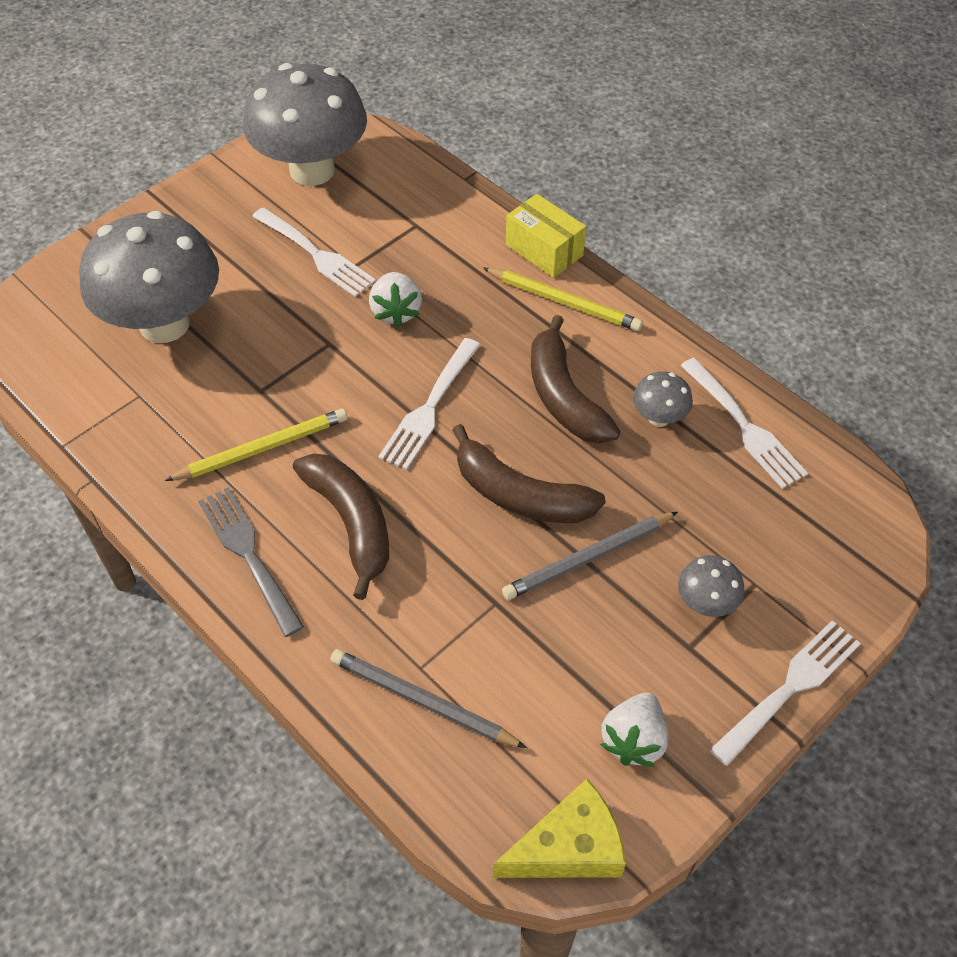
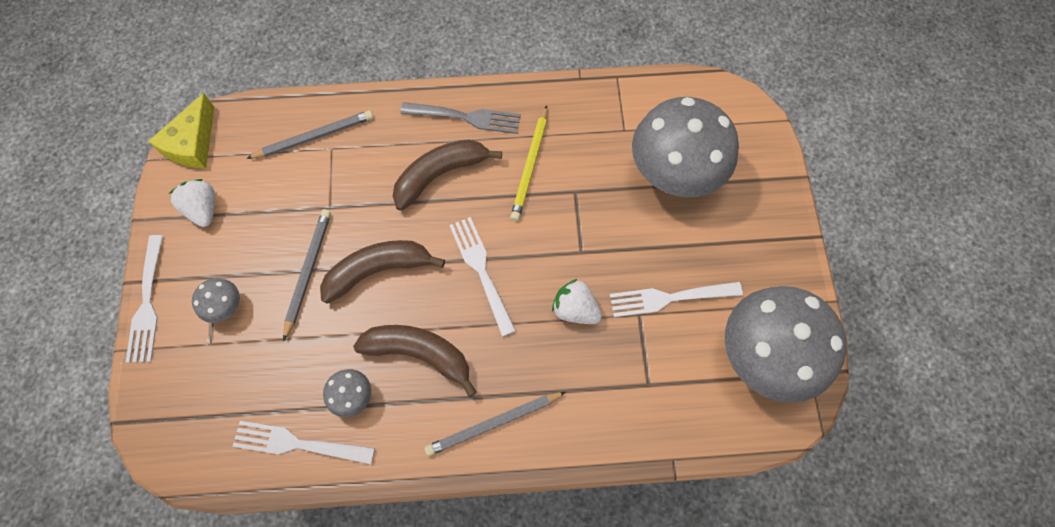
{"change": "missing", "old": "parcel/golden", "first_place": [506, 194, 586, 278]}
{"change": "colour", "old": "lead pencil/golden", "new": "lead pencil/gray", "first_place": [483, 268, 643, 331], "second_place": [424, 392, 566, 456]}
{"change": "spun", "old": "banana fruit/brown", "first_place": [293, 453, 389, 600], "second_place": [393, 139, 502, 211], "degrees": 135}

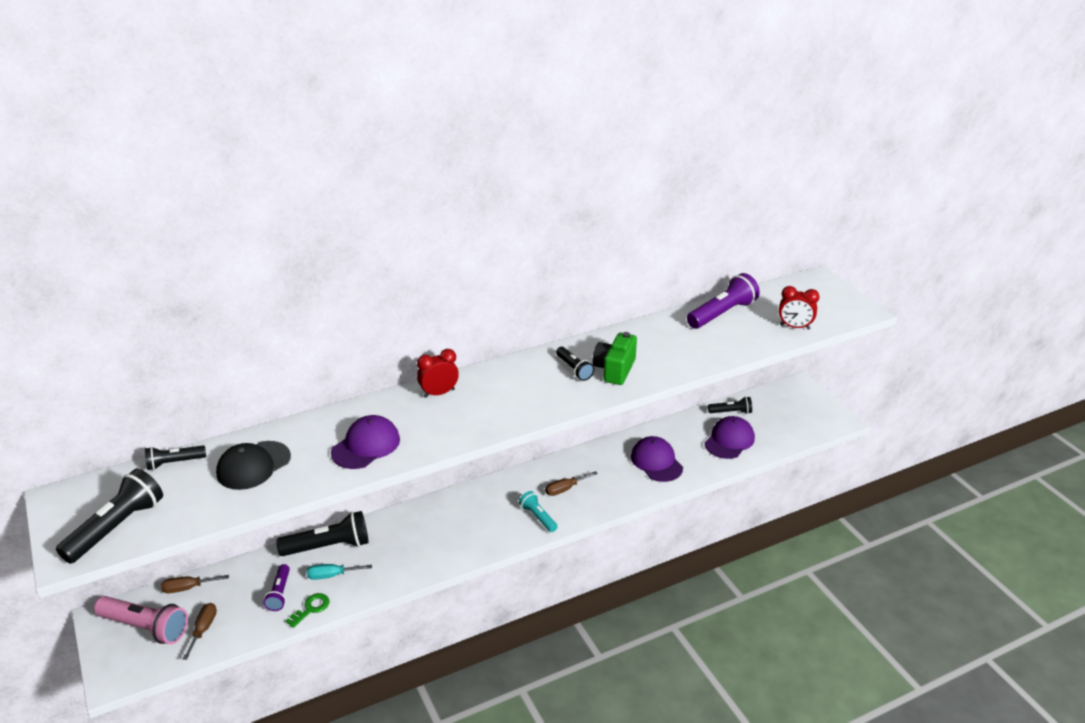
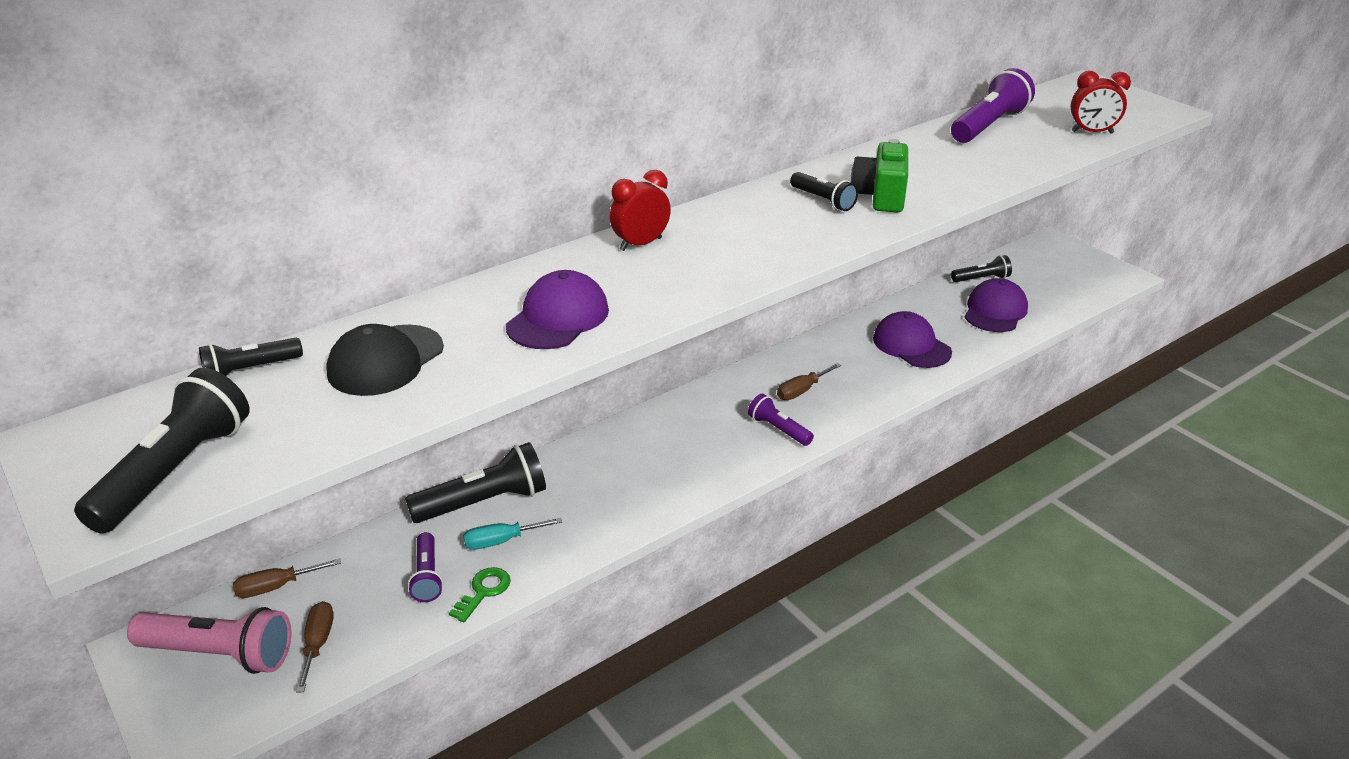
{"change": "colour", "old": "pocket torch/turquoise", "new": "pocket torch/purple", "first_place": [519, 491, 558, 532], "second_place": [748, 394, 814, 446]}

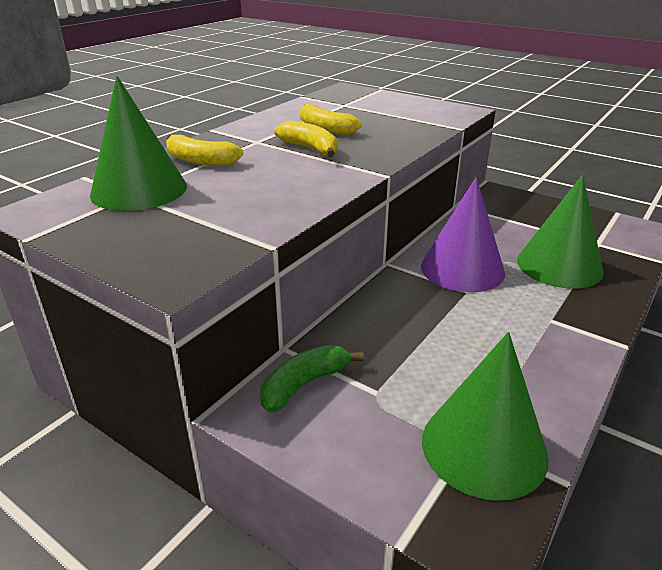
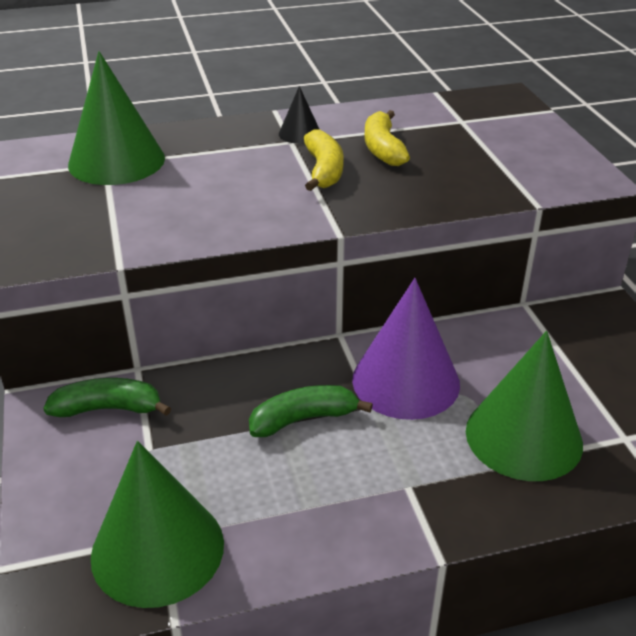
{"change": "missing", "old": "banana fruit/golden", "first_place": [166, 135, 243, 166]}
{"change": "appeared", "new": "banana fruit/leaf-green", "second_place": [249, 385, 373, 437]}
{"change": "appeared", "new": "cone shape/black", "second_place": [279, 86, 320, 144]}

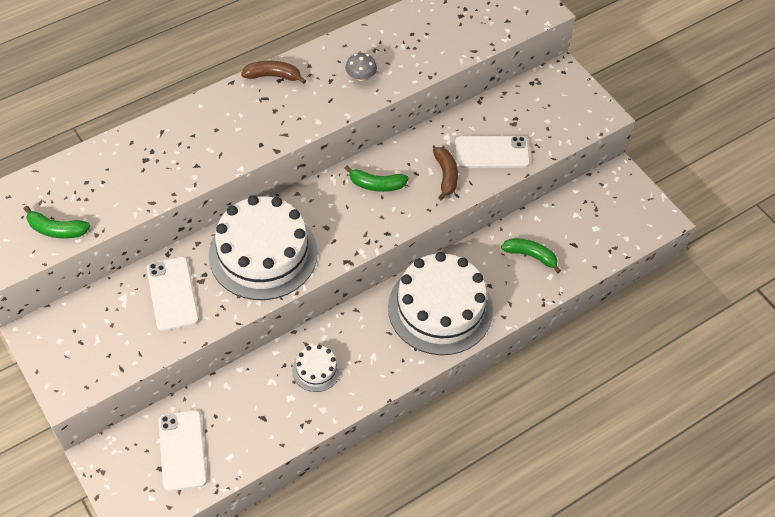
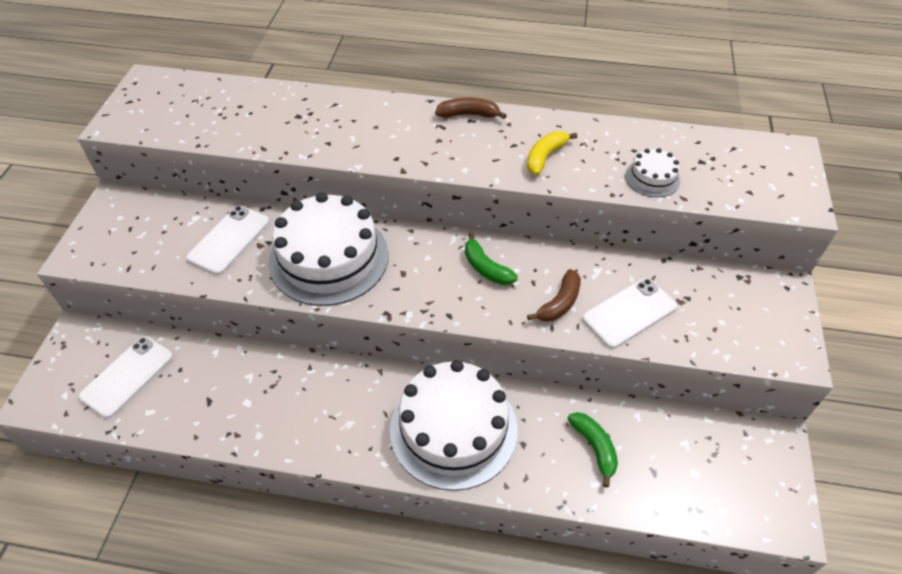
{"change": "missing", "old": "banana fruit/leaf-green", "first_place": [24, 206, 90, 238]}
{"change": "relocated", "old": "layer cake/snow-white", "first_place": [292, 345, 341, 392], "second_place": [625, 148, 680, 197]}
{"change": "exchanged", "old": "fungus/gray", "new": "banana fruit/golden", "first_place": [345, 53, 377, 81], "second_place": [527, 131, 577, 175]}
{"change": "spun", "old": "banana fruit/brown", "first_place": [241, 61, 306, 84], "second_place": [435, 97, 507, 119], "degrees": -45}
{"change": "spun", "old": "smartphone/snow-white", "first_place": [455, 136, 530, 168], "second_place": [582, 278, 677, 348], "degrees": -75}

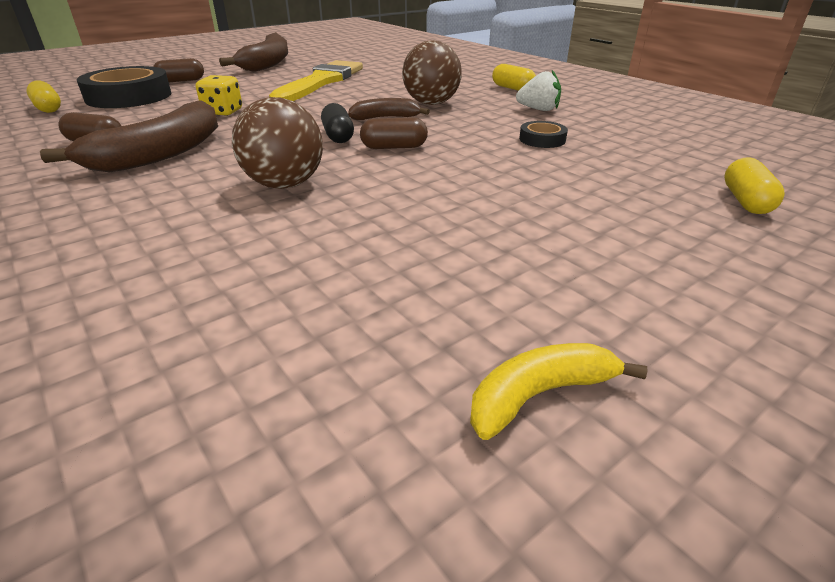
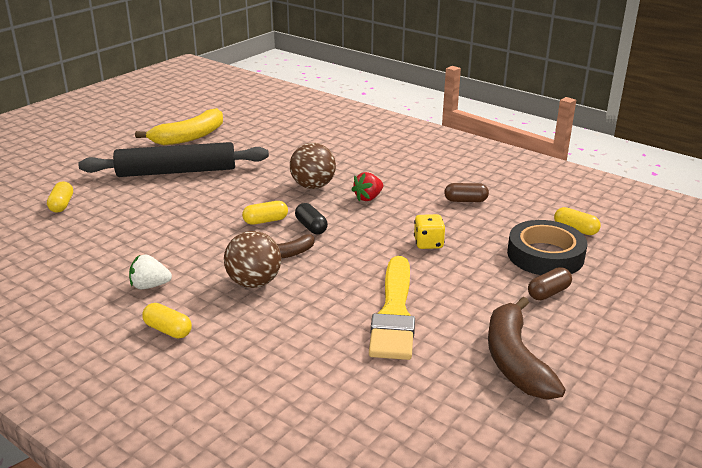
{"change": "missing", "old": "banana fruit/brown", "first_place": [40, 100, 218, 172]}
{"change": "missing", "old": "tape/black", "first_place": [519, 121, 568, 148]}
{"change": "appeared", "new": "dough roller/black", "second_place": [78, 142, 269, 177]}
{"change": "appeared", "new": "strawberry/red", "second_place": [351, 172, 383, 201]}
{"change": "colour", "old": "capsule/brown", "new": "capsule/golden", "first_place": [360, 117, 428, 149], "second_place": [242, 201, 288, 225]}
{"change": "size", "old": "banana fruit/golden", "first_place": [470, 343, 648, 440], "second_place": [135, 108, 223, 145], "factor": 1.84}

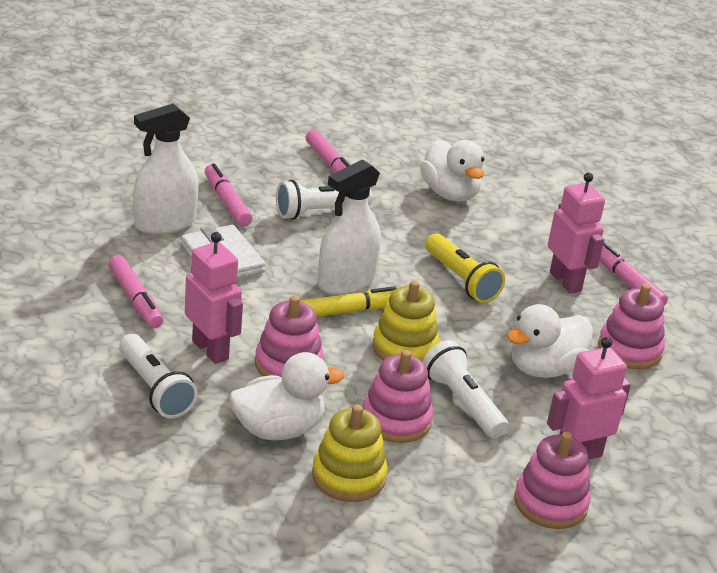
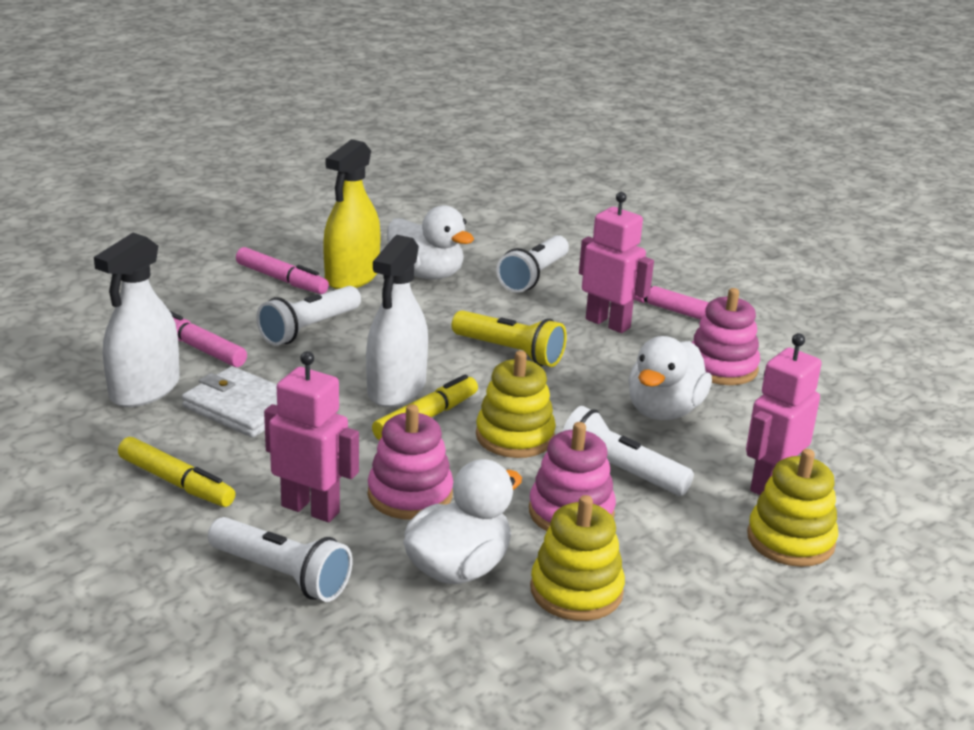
{"change": "appeared", "new": "sprayer/golden", "second_place": [323, 139, 381, 289]}
{"change": "appeared", "new": "pocket torch/snow-white", "second_place": [497, 235, 569, 293]}
{"change": "colour", "old": "felt pen/pink", "new": "felt pen/golden", "first_place": [108, 255, 163, 328], "second_place": [118, 437, 235, 507]}
{"change": "colour", "old": "stacking toy/pink", "new": "stacking toy/golden", "first_place": [514, 432, 591, 529], "second_place": [747, 449, 838, 567]}

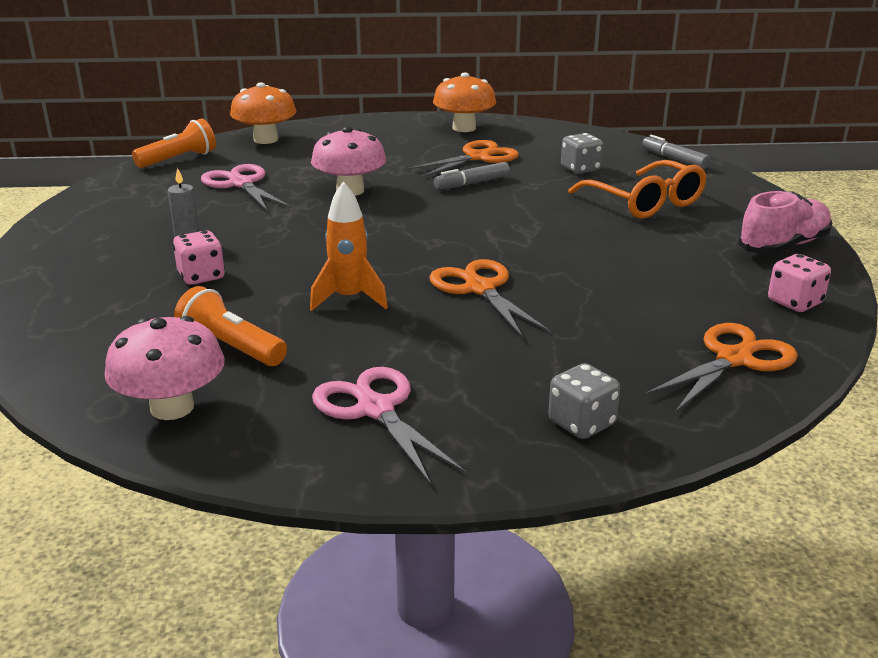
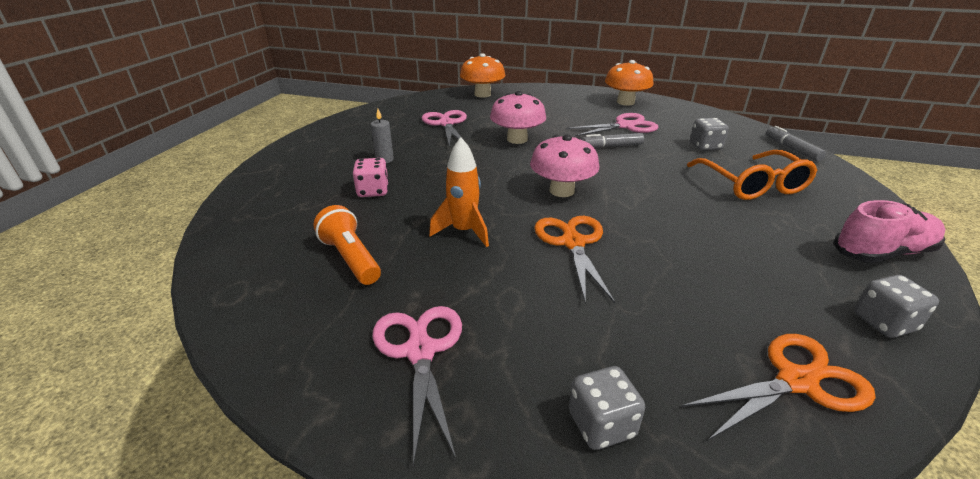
{"change": "missing", "old": "pocket torch/orange-coloured", "first_place": [132, 118, 216, 168]}
{"change": "relocated", "old": "fungus/pink", "first_place": [104, 316, 225, 420], "second_place": [530, 135, 599, 197]}
{"change": "colour", "old": "scissors/orange-coloured", "new": "scissors/pink", "first_place": [407, 140, 519, 178], "second_place": [566, 113, 659, 137]}
{"change": "colour", "old": "die/pink", "new": "die/gray", "first_place": [768, 254, 831, 312], "second_place": [854, 275, 939, 338]}

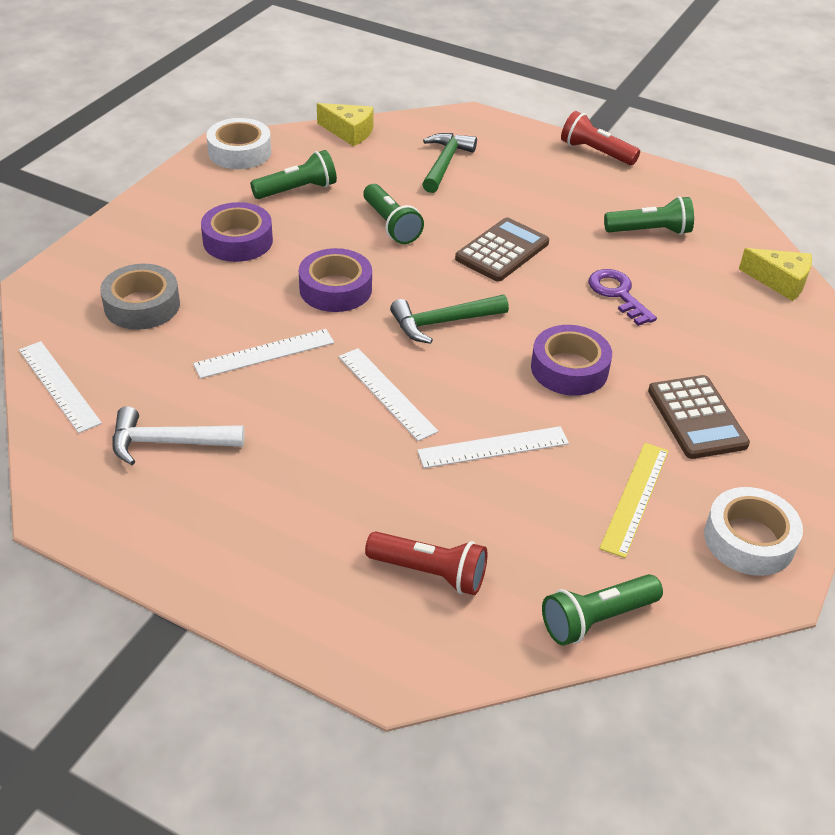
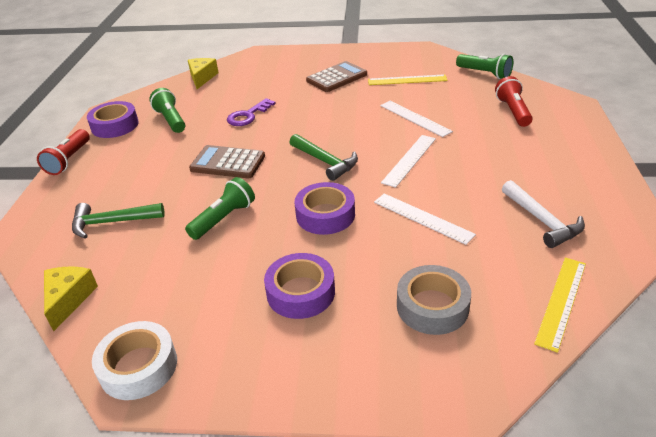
{"change": "missing", "old": "pocket torch/leaf-green", "first_place": [250, 150, 337, 199]}
{"change": "missing", "old": "tape/snow-white", "first_place": [704, 487, 803, 576]}
{"change": "relocated", "old": "tape/purple", "first_place": [531, 325, 612, 396], "second_place": [87, 101, 139, 138]}
{"change": "colour", "old": "straightedge/snow-white", "new": "straightedge/golden", "first_place": [19, 341, 102, 433], "second_place": [534, 258, 586, 353]}

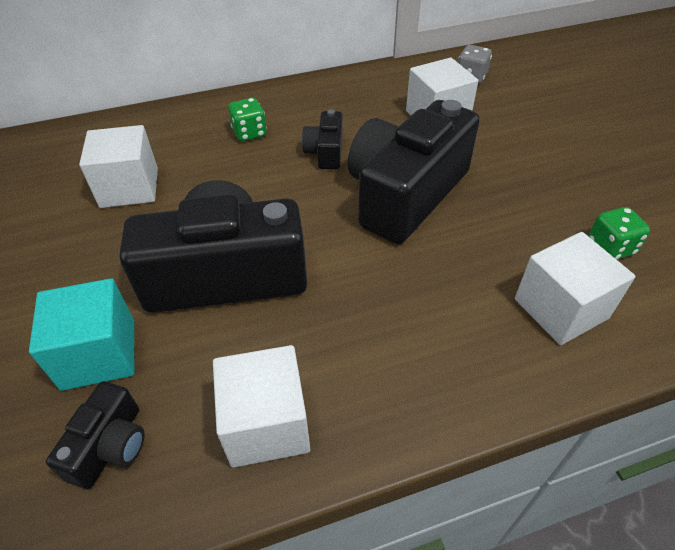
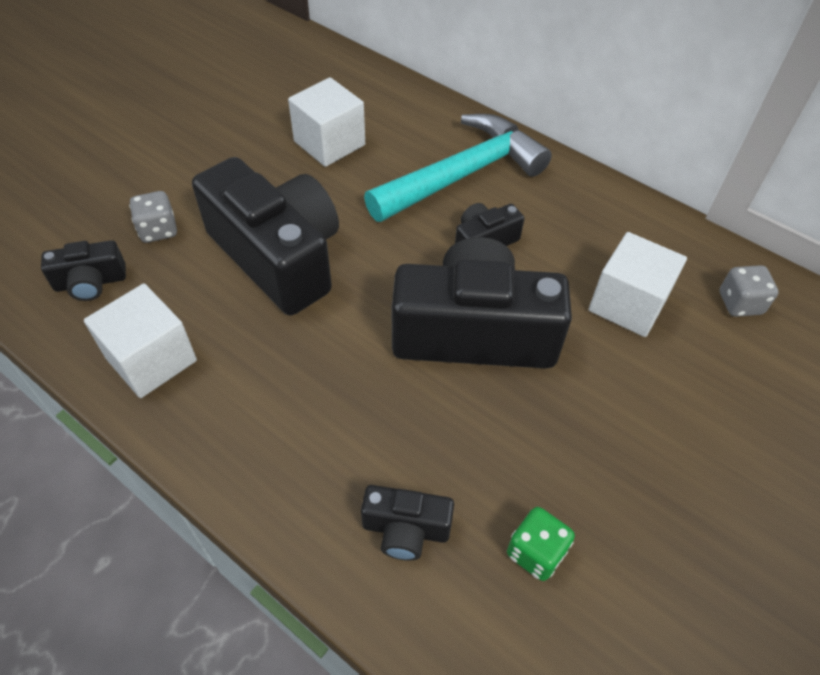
{"change": "exchanged", "old": "solid cube/turquoise", "new": "die/gray", "first_place": [29, 278, 134, 391], "second_place": [129, 191, 177, 243]}
{"change": "exchanged", "old": "die/leaf-green", "new": "carpenter's hammer/turquoise", "first_place": [228, 98, 267, 141], "second_place": [364, 114, 552, 222]}
{"change": "exchanged", "old": "solid cube/snow-white", "new": "camera/black", "first_place": [515, 232, 635, 345], "second_place": [361, 485, 454, 561]}

